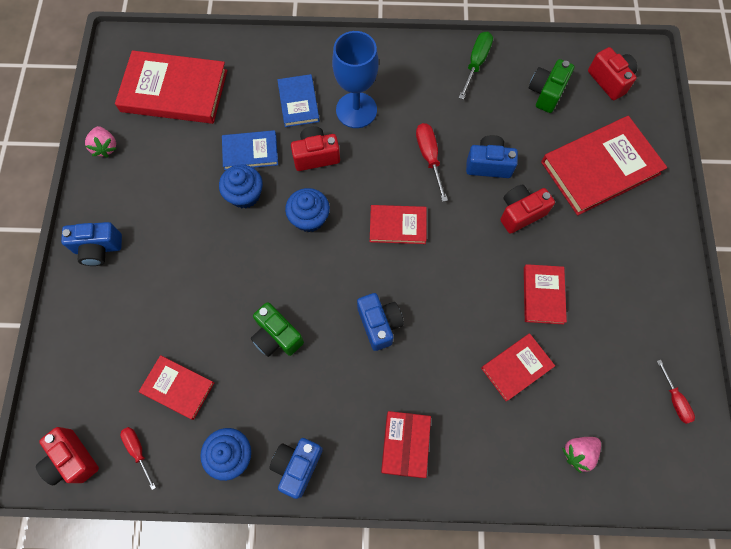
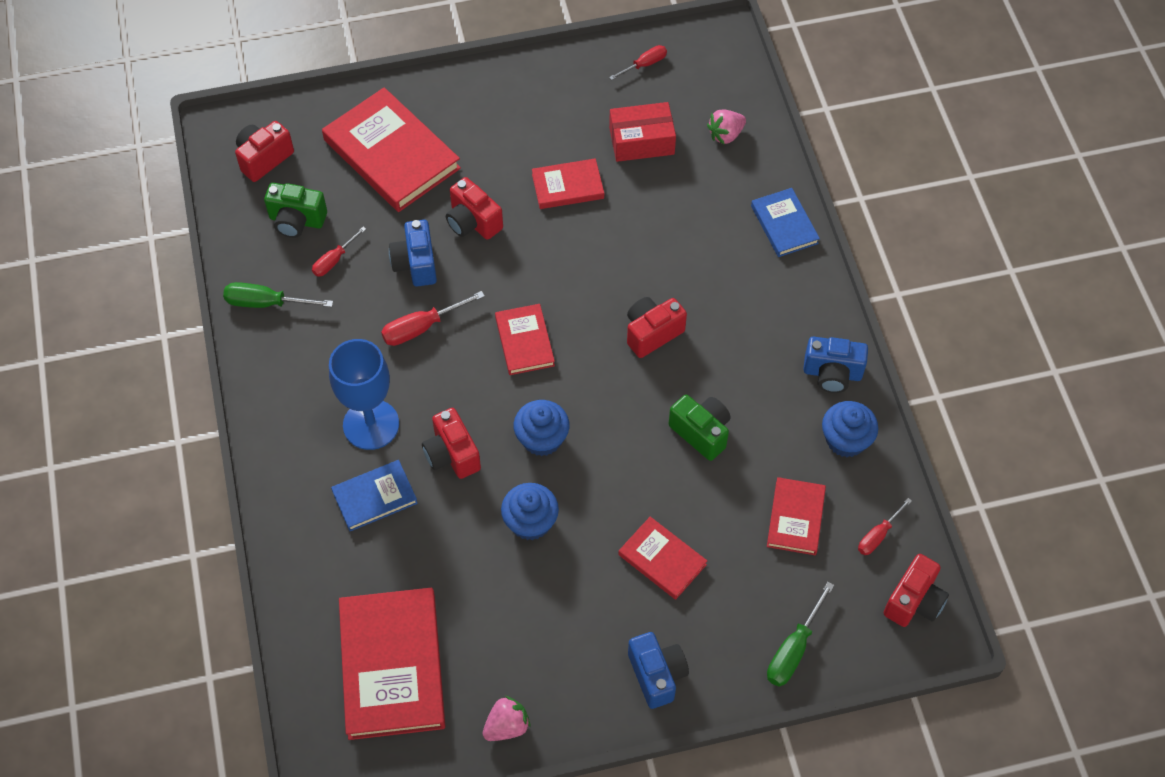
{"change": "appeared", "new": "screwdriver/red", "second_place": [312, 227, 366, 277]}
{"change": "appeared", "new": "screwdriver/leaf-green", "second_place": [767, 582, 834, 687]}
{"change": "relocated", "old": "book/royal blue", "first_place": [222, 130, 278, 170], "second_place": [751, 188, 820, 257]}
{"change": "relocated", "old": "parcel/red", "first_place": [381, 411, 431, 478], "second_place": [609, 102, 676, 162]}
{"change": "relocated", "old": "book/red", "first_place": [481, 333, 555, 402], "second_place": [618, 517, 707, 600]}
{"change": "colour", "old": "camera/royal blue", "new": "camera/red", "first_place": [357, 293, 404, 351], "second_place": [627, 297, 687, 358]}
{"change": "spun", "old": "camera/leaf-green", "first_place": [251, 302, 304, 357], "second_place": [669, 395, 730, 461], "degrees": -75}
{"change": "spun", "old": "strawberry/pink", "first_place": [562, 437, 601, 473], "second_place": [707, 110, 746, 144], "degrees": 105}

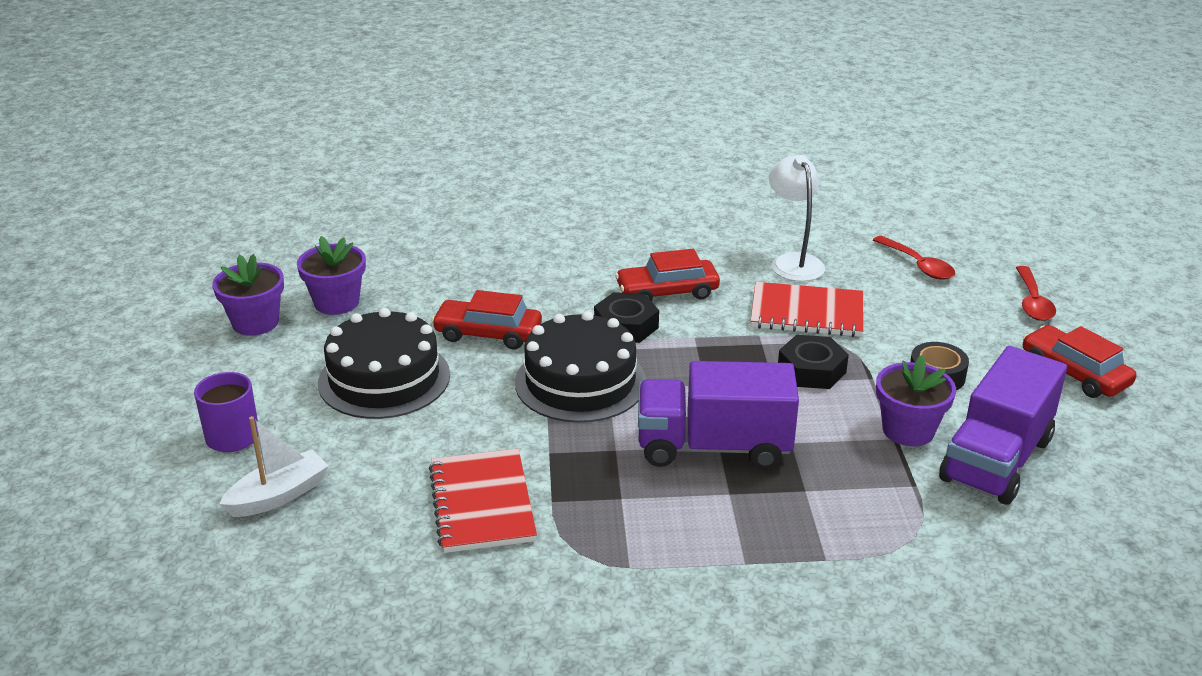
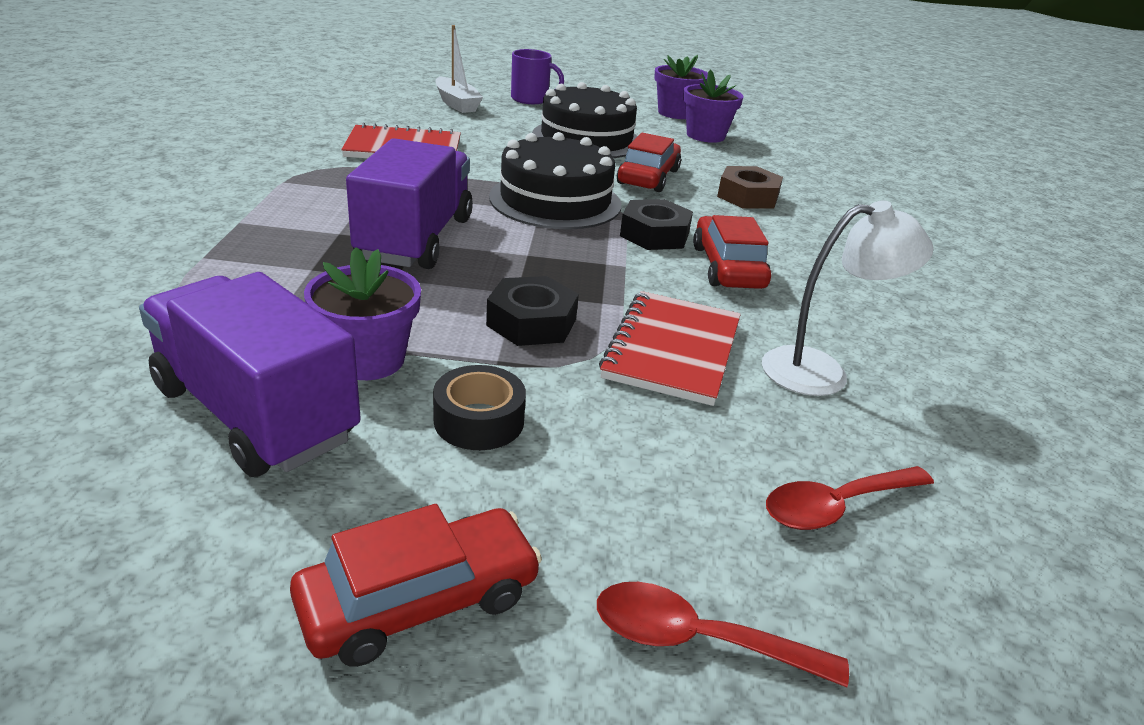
{"change": "appeared", "new": "hex nut/brown", "second_place": [717, 166, 783, 209]}

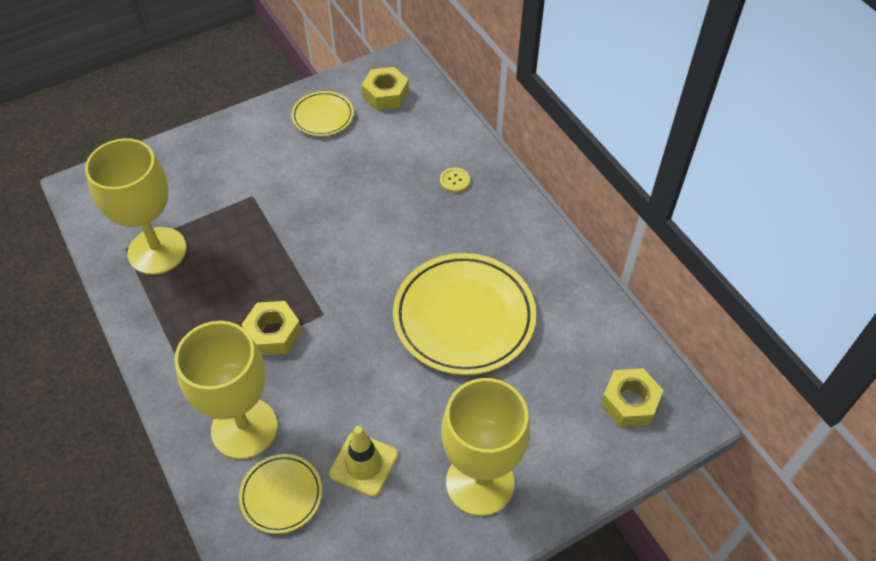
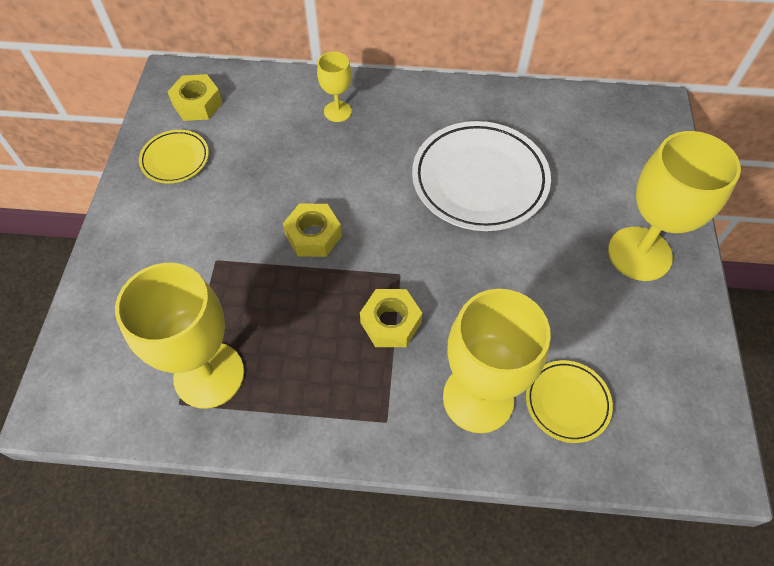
{"change": "missing", "old": "road cone/golden", "first_place": [329, 426, 398, 497]}
{"change": "relocated", "old": "hex nut/golden", "first_place": [601, 368, 663, 427], "second_place": [283, 203, 342, 257]}
{"change": "exchanged", "old": "shirt button/golden", "new": "goblet/golden", "first_place": [440, 168, 470, 193], "second_place": [317, 52, 352, 122]}
{"change": "colour", "old": "dinner plate/golden", "new": "dinner plate/snow-white", "first_place": [393, 253, 536, 375], "second_place": [412, 121, 551, 231]}

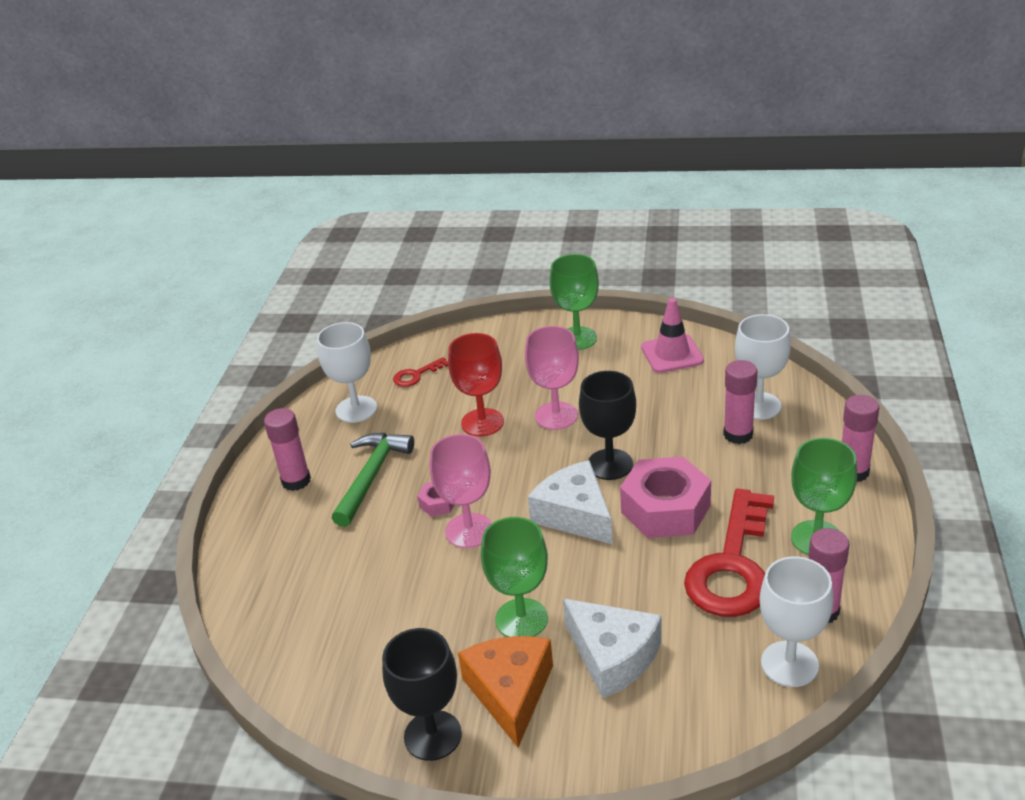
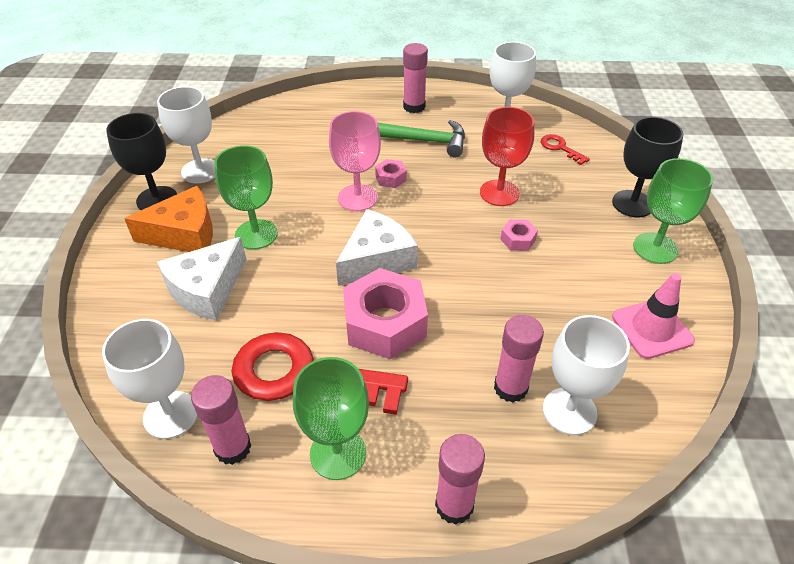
{"change": "appeared", "new": "goblet/snow-white", "second_place": [157, 86, 215, 183]}
{"change": "relocated", "old": "goblet/black", "first_place": [579, 371, 636, 480], "second_place": [612, 117, 684, 217]}
{"change": "exchanged", "old": "goblet/pink", "new": "hex nut/pink", "first_place": [525, 326, 579, 430], "second_place": [500, 219, 538, 251]}

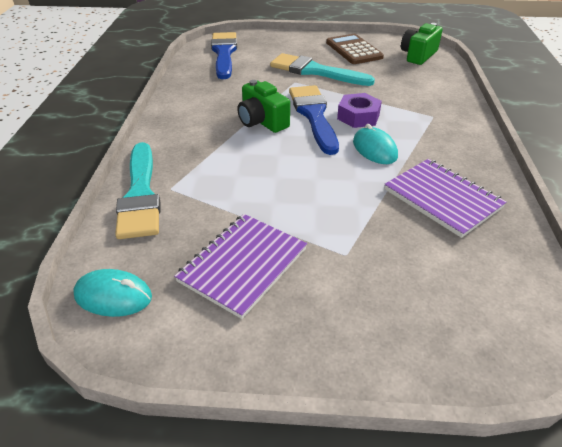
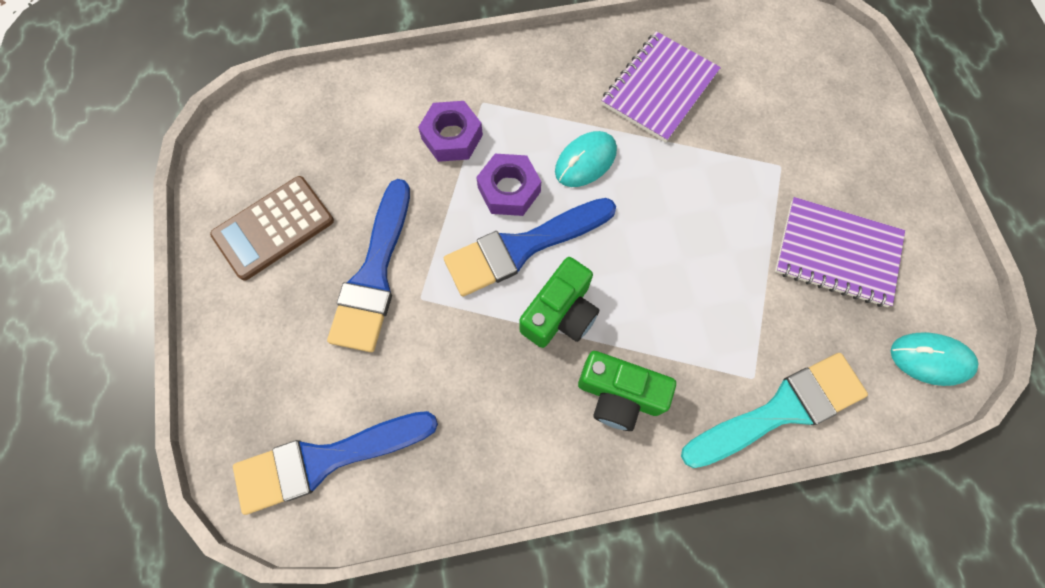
{"change": "appeared", "new": "hex nut/purple", "second_place": [418, 101, 483, 162]}
{"change": "relocated", "old": "camera/leaf-green", "first_place": [401, 23, 443, 65], "second_place": [578, 351, 676, 431]}
{"change": "colour", "old": "paintbrush/turquoise", "new": "paintbrush/royal blue", "first_place": [270, 53, 375, 86], "second_place": [327, 179, 410, 352]}
{"change": "spun", "old": "mouse/turquoise", "first_place": [73, 269, 152, 317], "second_place": [891, 332, 979, 386], "degrees": -75}

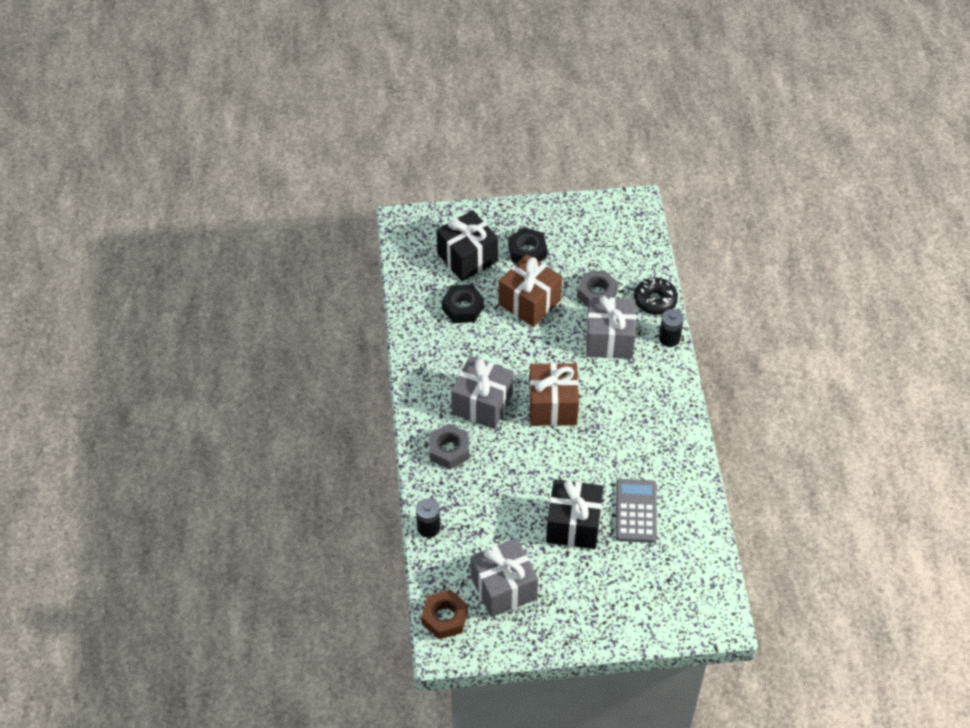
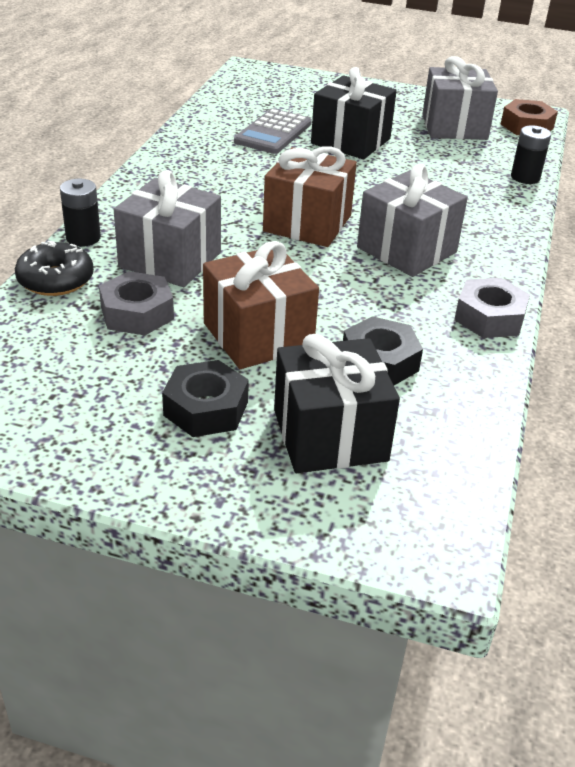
{"change": "relocated", "old": "hex nut/gray", "first_place": [429, 423, 469, 470], "second_place": [454, 278, 530, 338]}

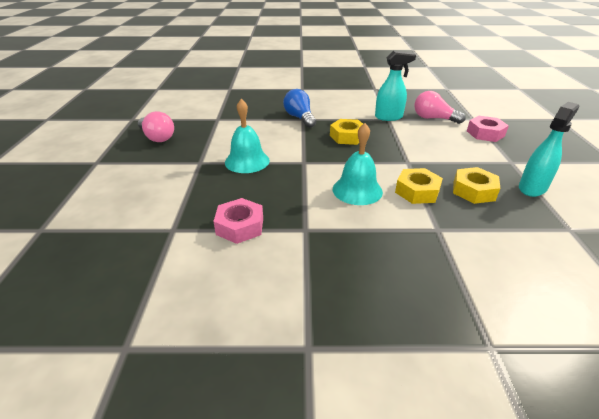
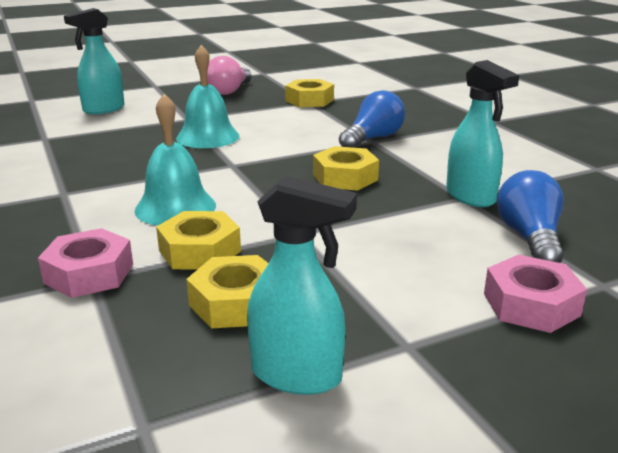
{"change": "appeared", "new": "sprayer/turquoise", "second_place": [64, 8, 124, 114]}
{"change": "appeared", "new": "hex nut/golden", "second_place": [285, 79, 334, 107]}
{"change": "relocated", "old": "hex nut/pink", "first_place": [213, 198, 263, 244], "second_place": [38, 228, 133, 298]}
{"change": "colour", "old": "bulb/pink", "new": "bulb/royal blue", "first_place": [414, 91, 466, 124], "second_place": [497, 170, 564, 263]}

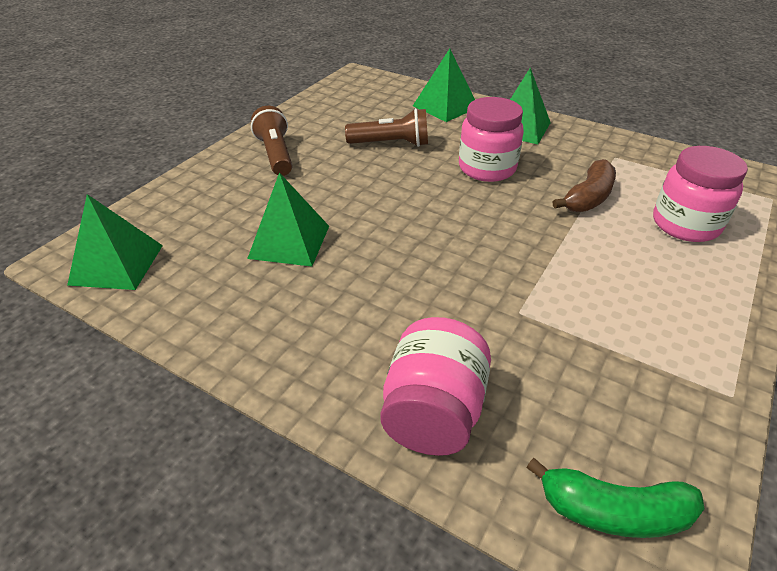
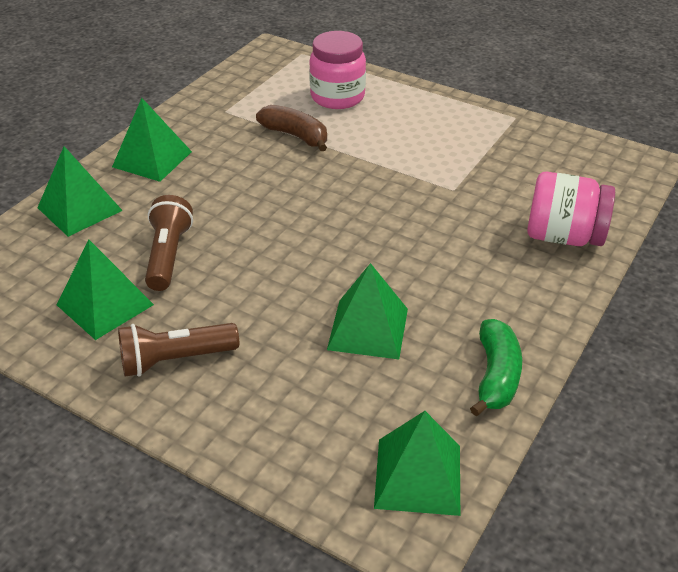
{"change": "missing", "old": "jar/pink", "first_place": [459, 97, 524, 182]}
{"change": "appeared", "new": "pyramid/leaf-green", "second_place": [57, 240, 154, 340]}
{"change": "relocated", "old": "banana fruit/leaf-green", "first_place": [526, 458, 704, 538], "second_place": [470, 319, 522, 416]}

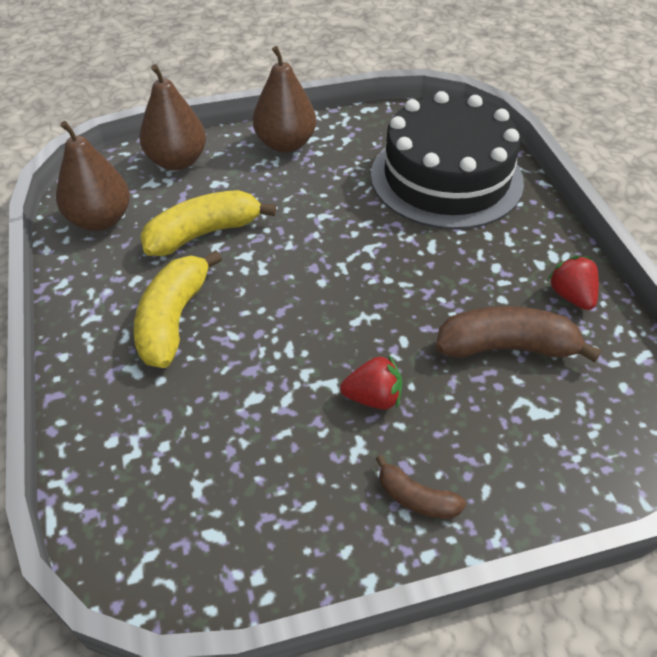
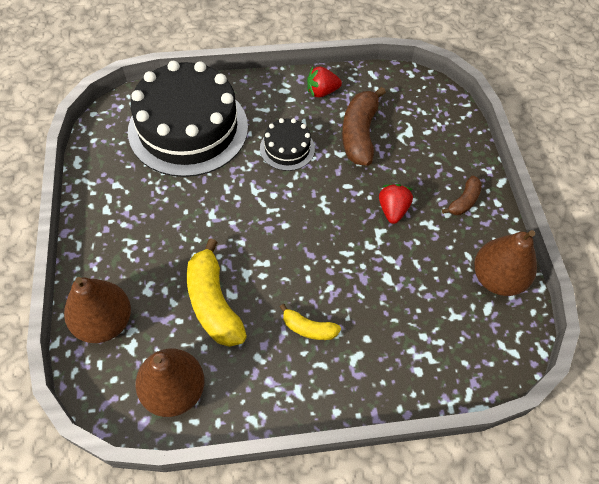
{"change": "appeared", "new": "layer cake/black", "second_place": [260, 118, 315, 171]}
{"change": "relocated", "old": "pear fruit/brown", "first_place": [253, 46, 316, 153], "second_place": [474, 230, 537, 296]}
{"change": "size", "old": "banana fruit/golden", "first_place": [134, 250, 222, 368], "second_place": [280, 304, 341, 340], "factor": 0.54}

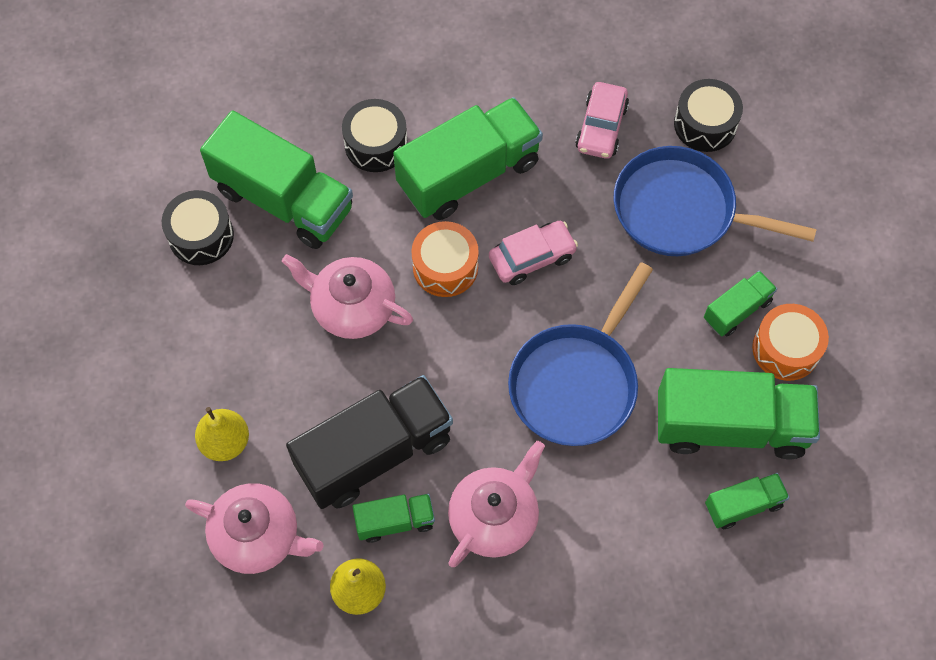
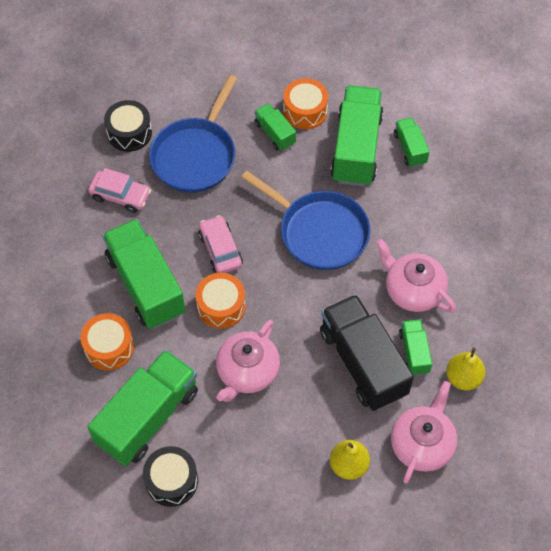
{"change": "colour", "old": "snare drum/black", "new": "snare drum/orange-coloured", "first_place": [342, 99, 408, 172], "second_place": [81, 313, 134, 370]}

